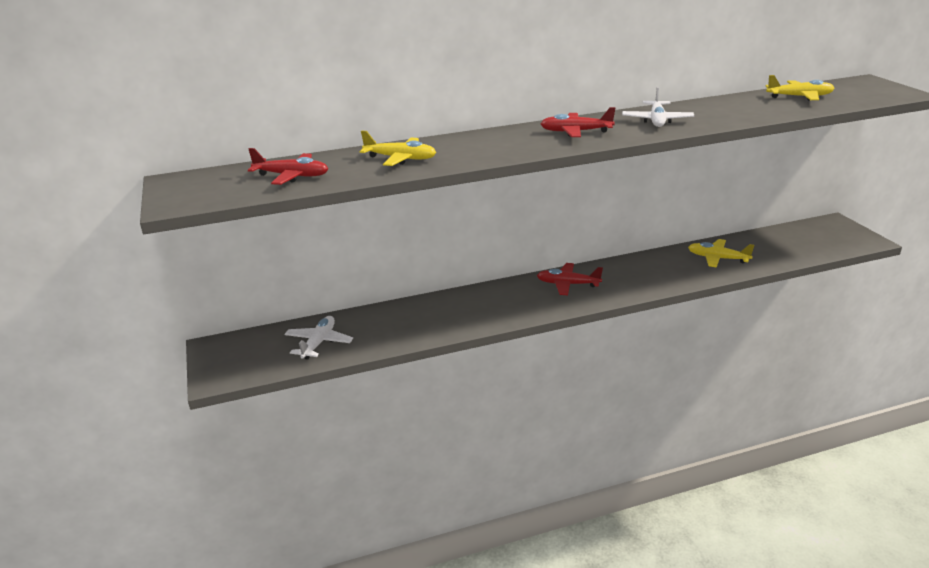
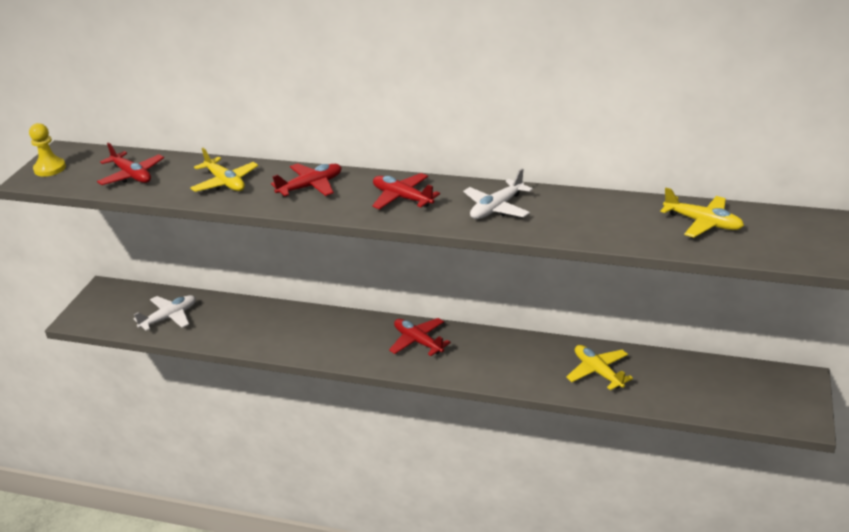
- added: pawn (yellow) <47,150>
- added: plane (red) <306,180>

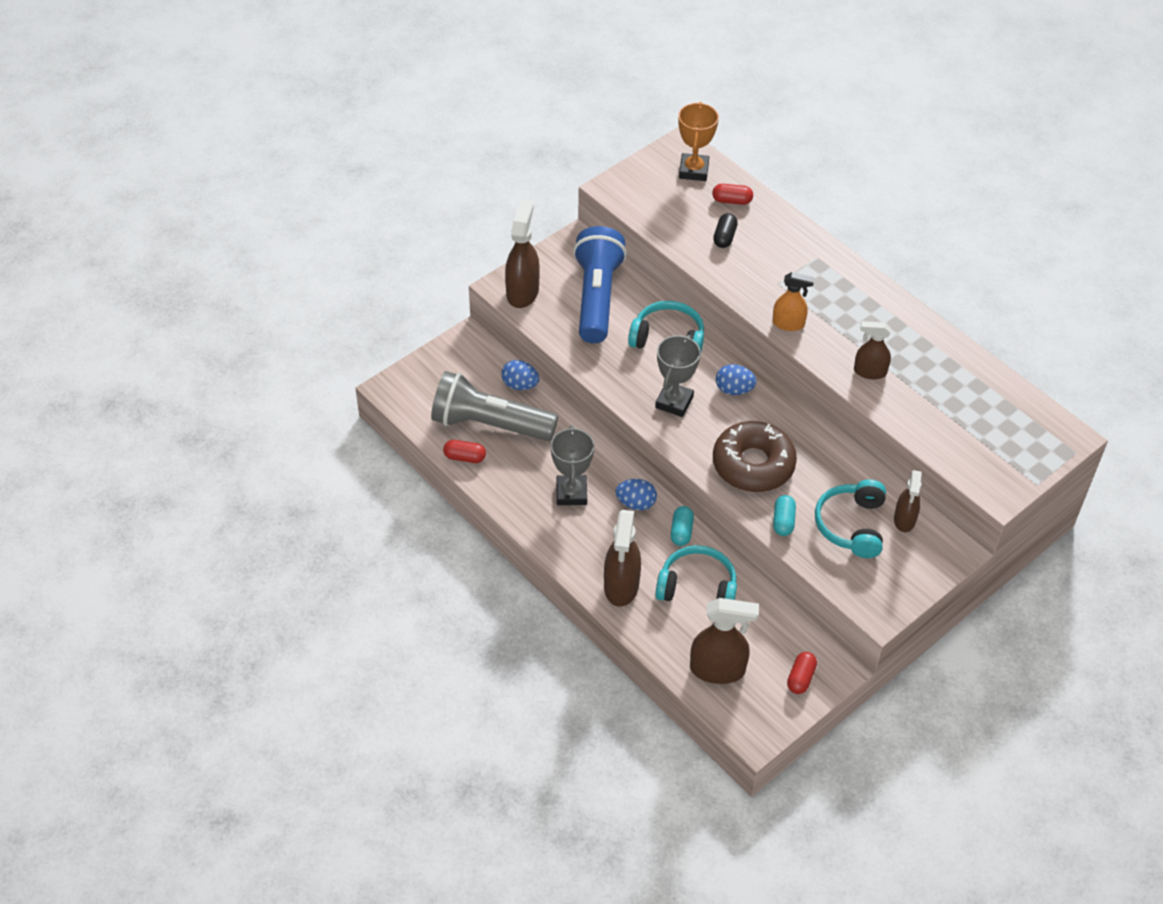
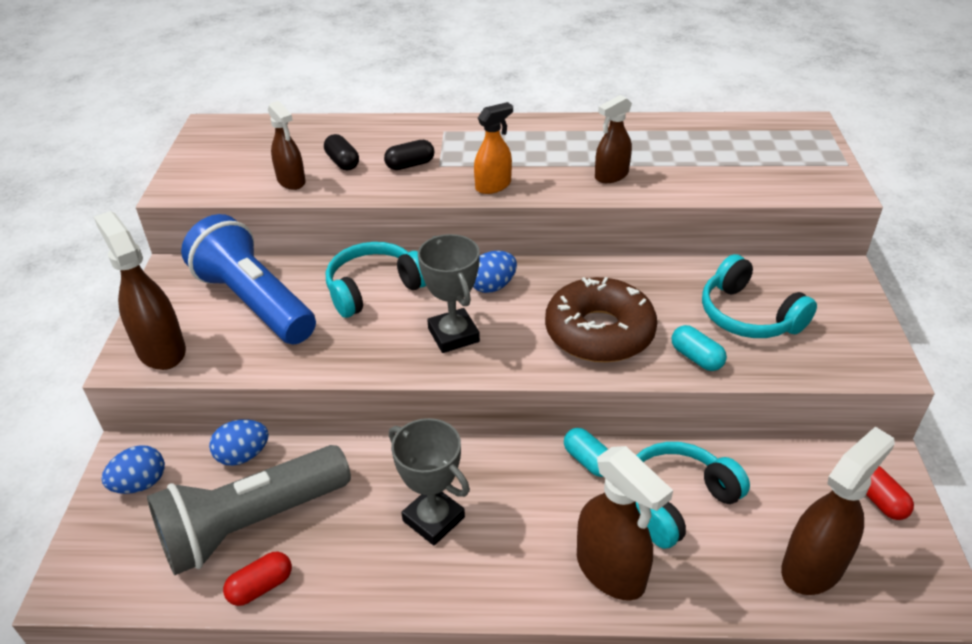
- removed: trophy (orange) <698,141>
- removed: capsule (red) <732,194>
- added: capsule (black) <409,155>
- moved: egg (blue) <636,494> to <133,469>
- moved: spray bottle (brown) <908,501> to <287,145>

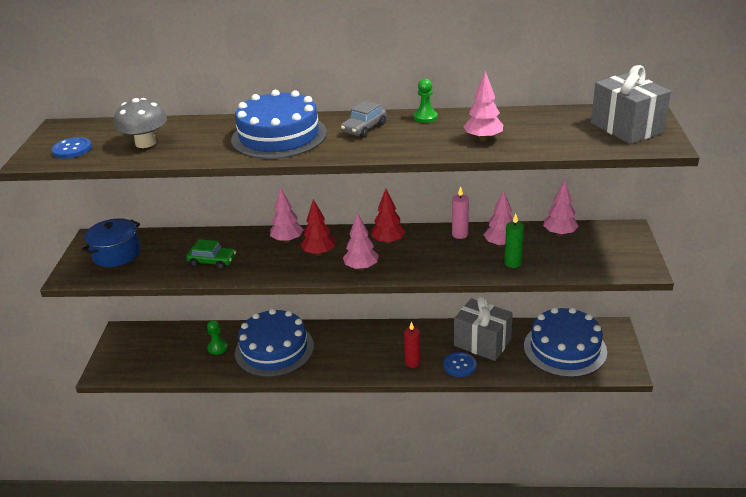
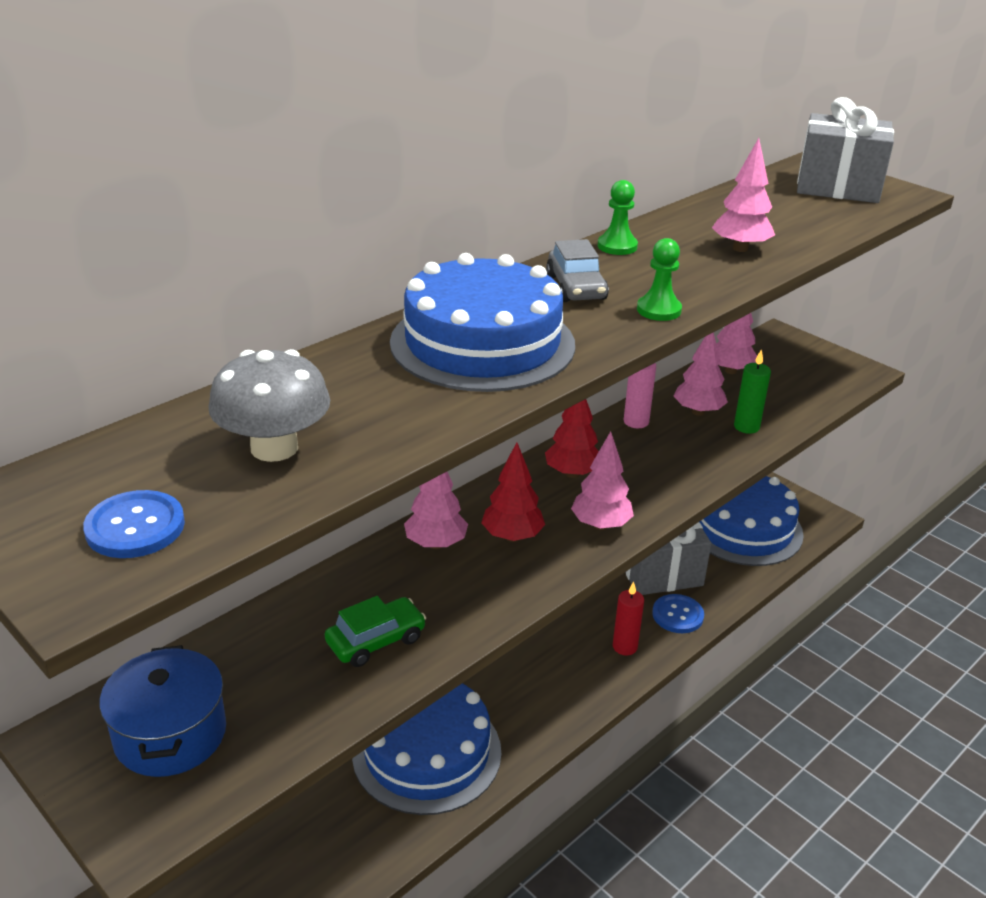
- moved: pawn (green) <217,337> to <659,279>

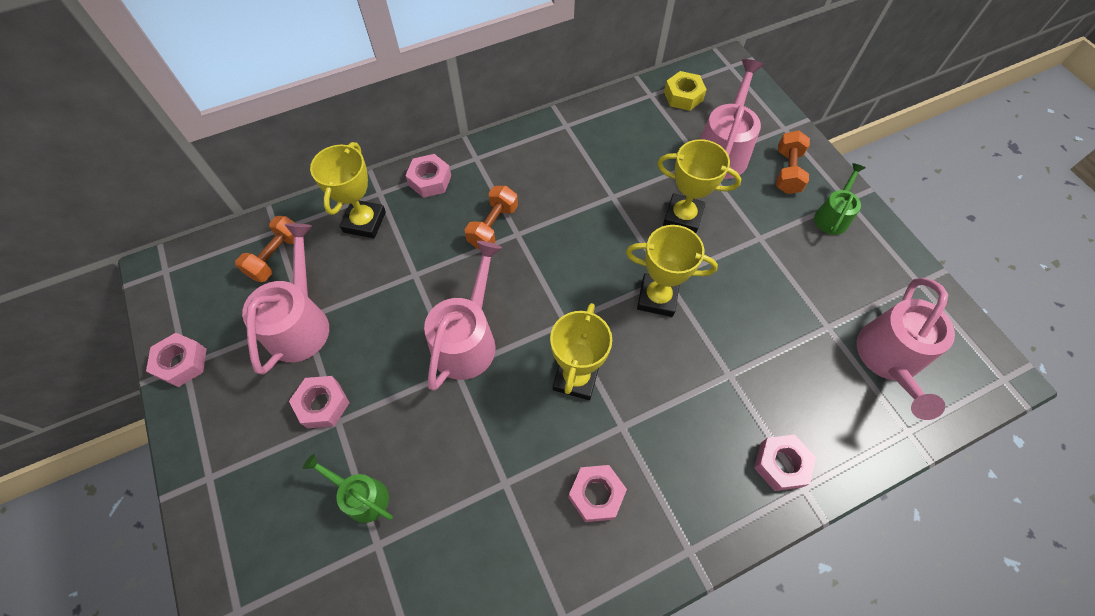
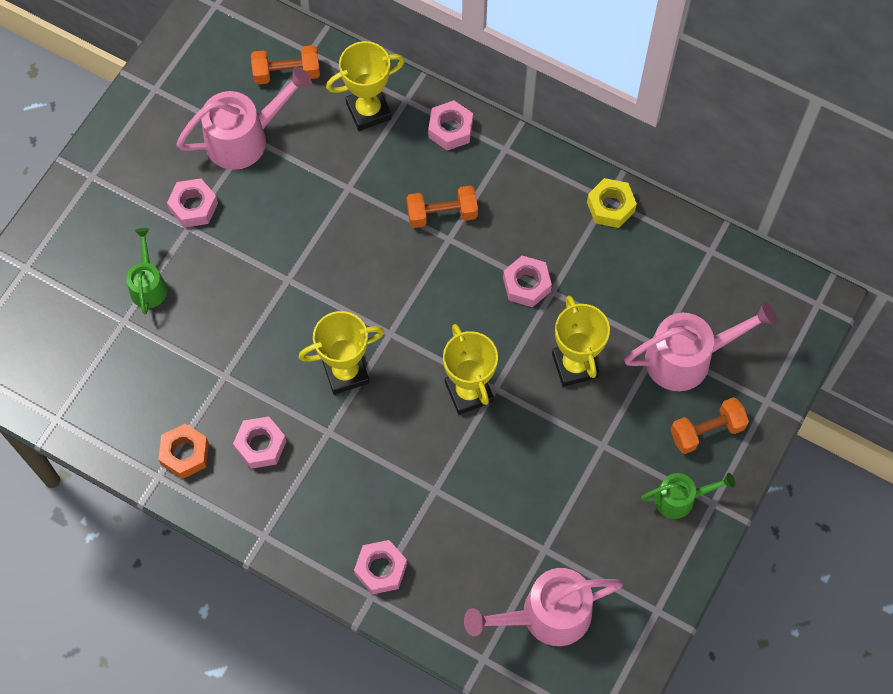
- removed: watering can (pink) <463,316>
- added: nut (orange) <183,451>
- moved: nut (pink) <176,360> to <527,281>
- moved: nut (yellow) <685,91> to <612,203>

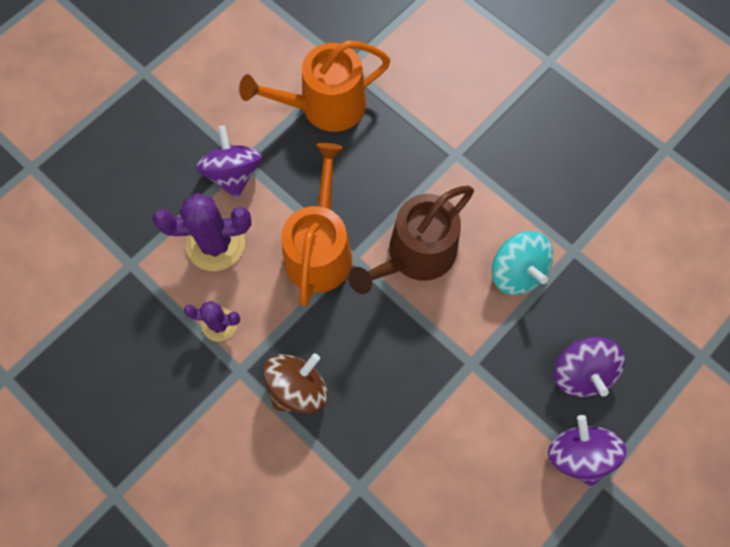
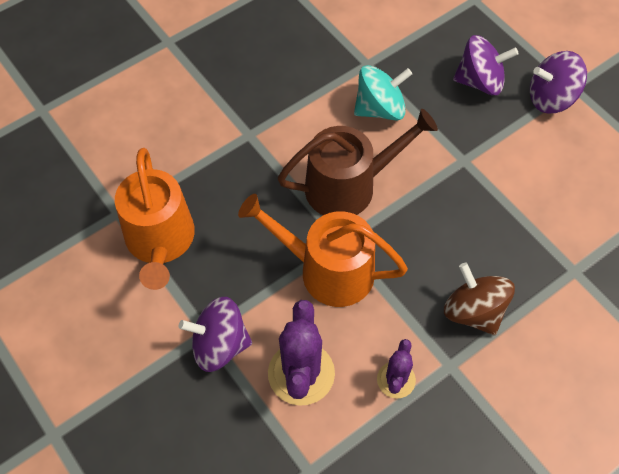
- turned: watering can (brown) <411,240> = <358,162> 75 degrees counterclockwise

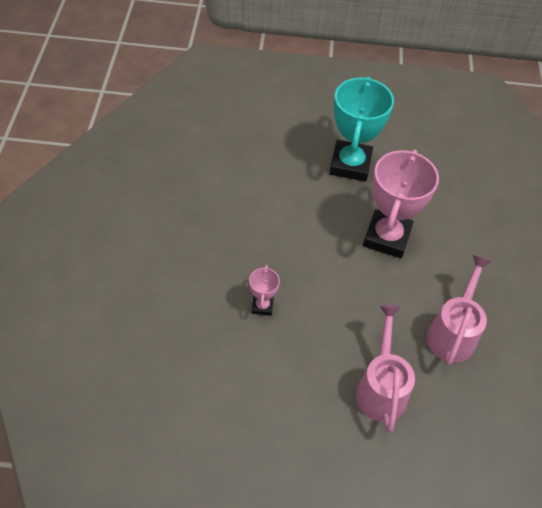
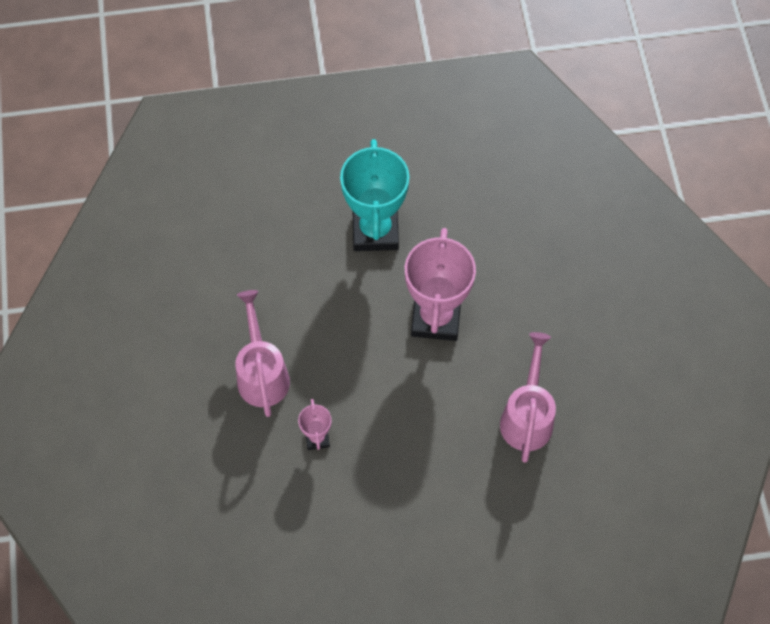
- moved: watering can (pink) <385,368> to <262,353>

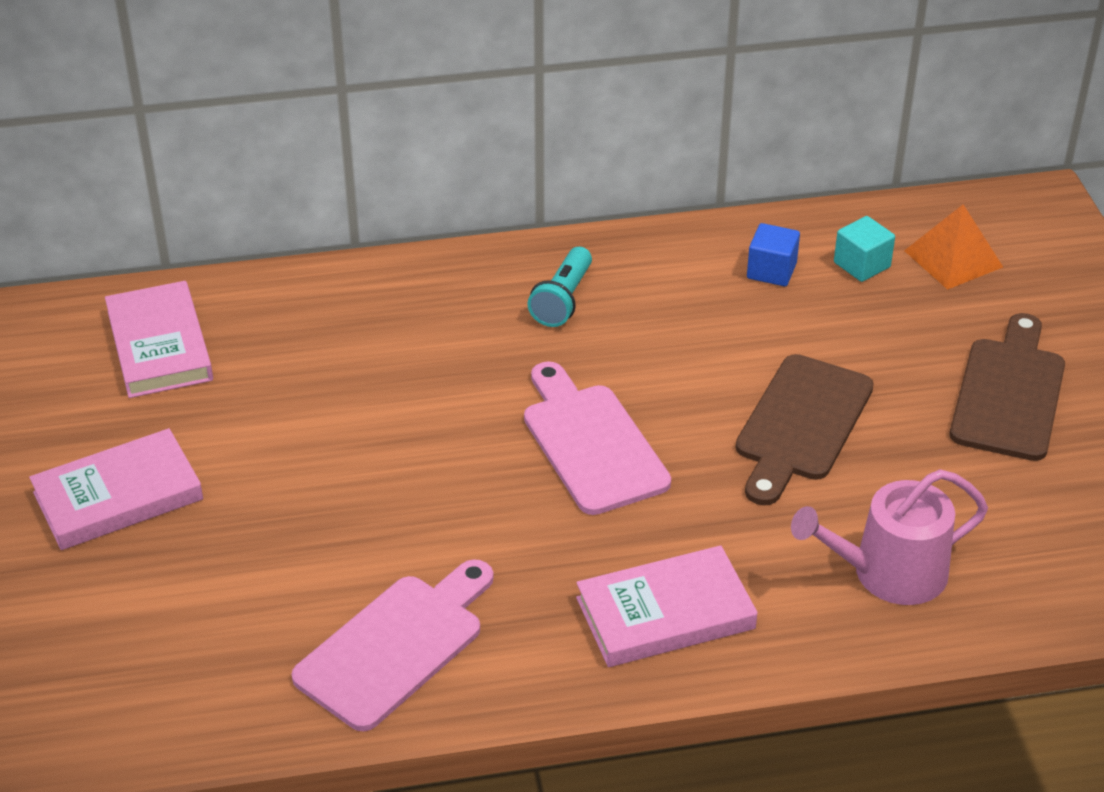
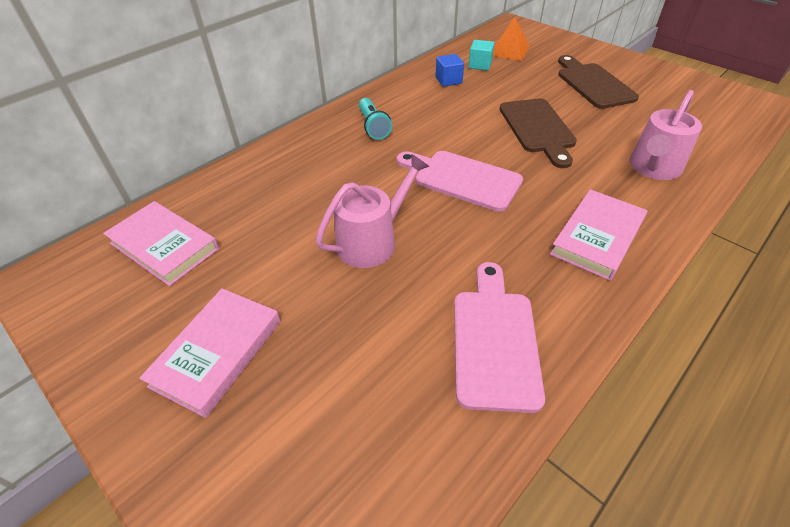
- added: watering can (pink) <373,211>

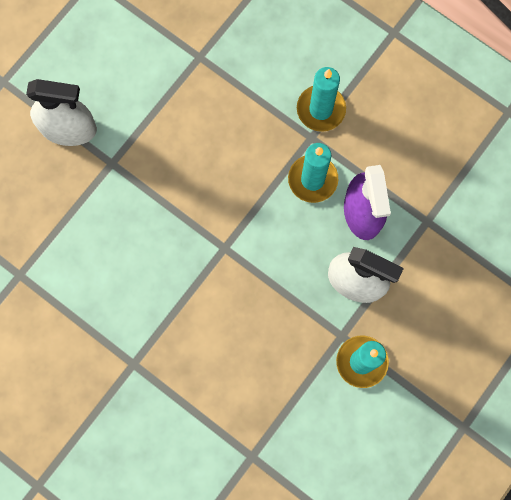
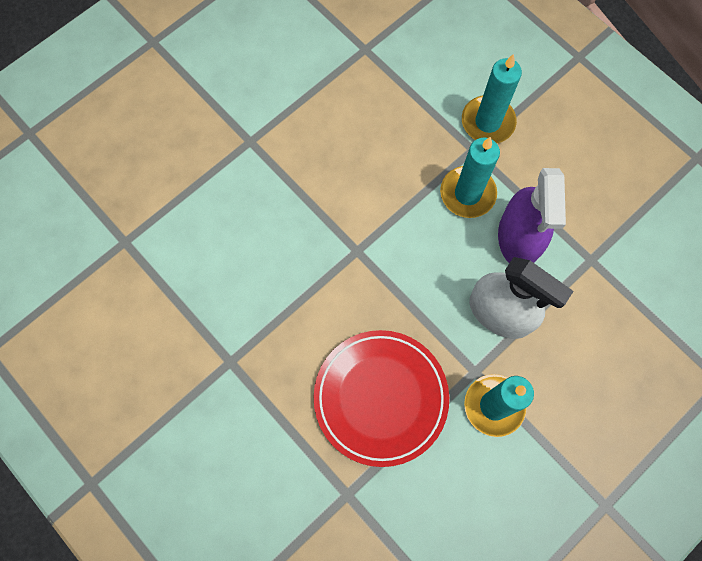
- removed: spray bottle (white) <61,112>
- added: plate (red) <381,398>

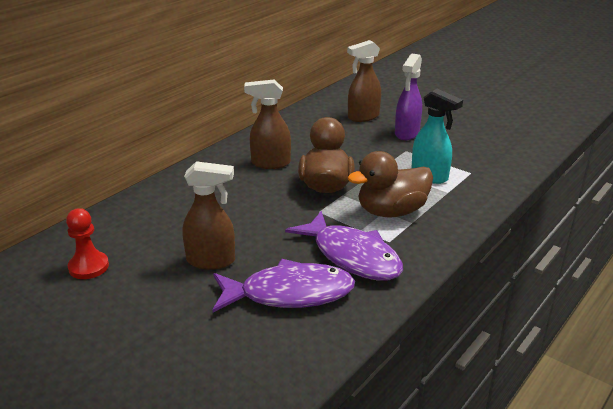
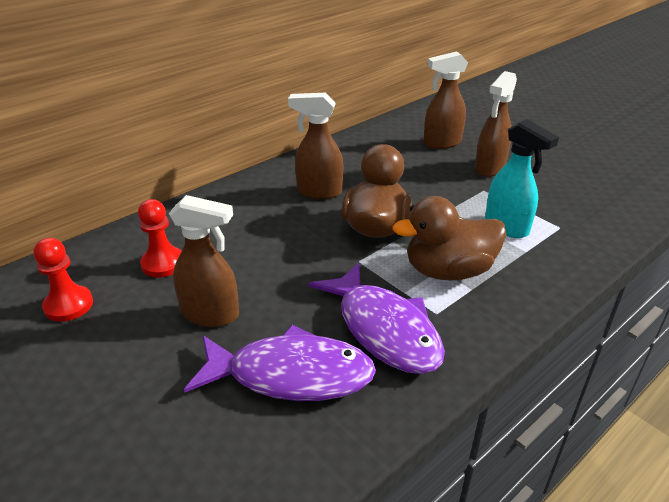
- added: pawn (red) <160,238>
- recoloured: spray bottle (purple) <408,97> to spray bottle (brown) <496,124>

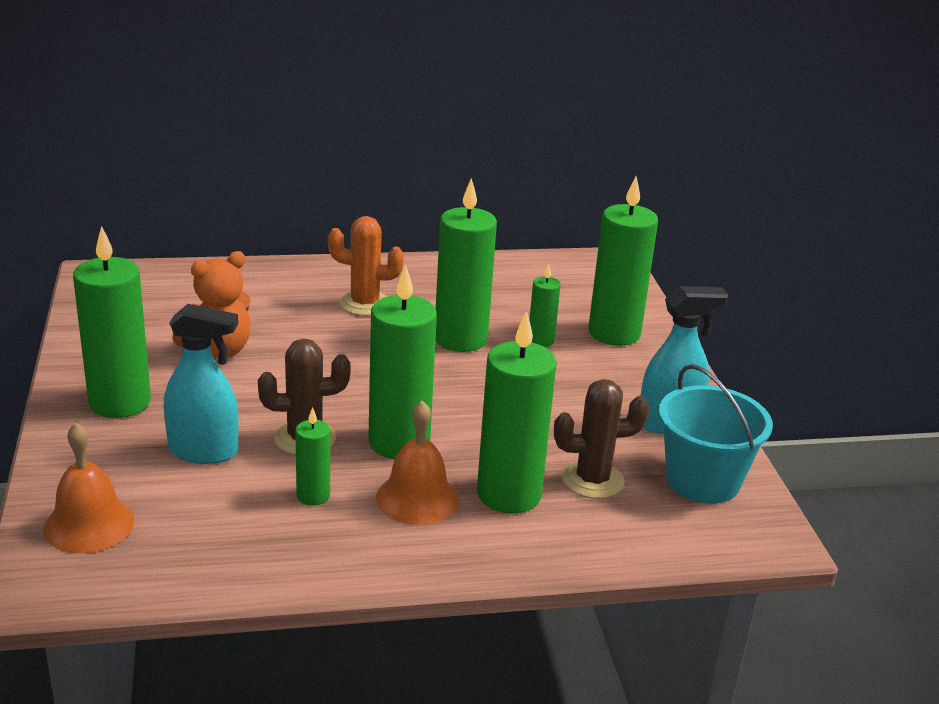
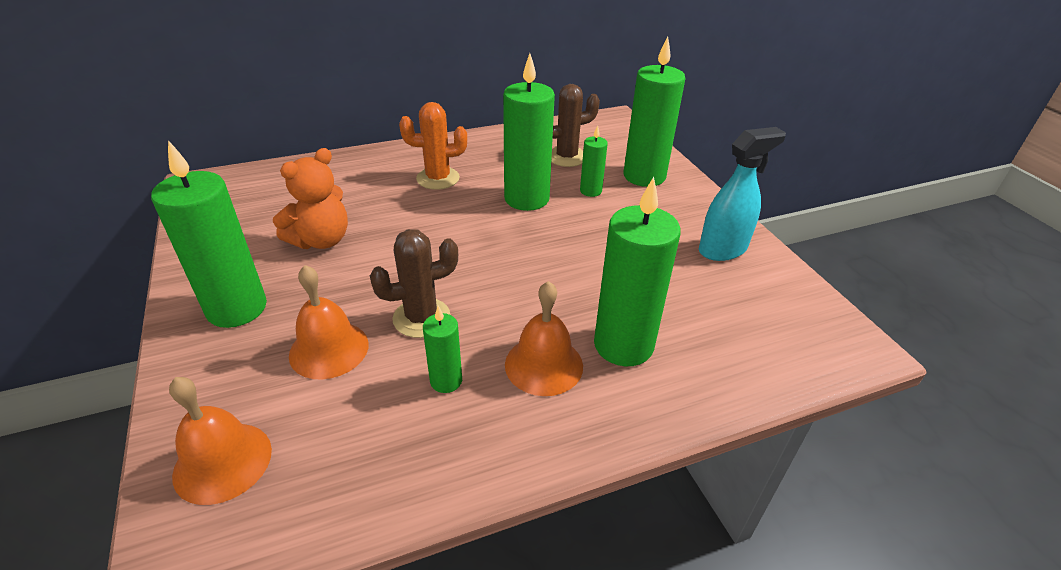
- removed: candle (green) <402,362>
- removed: bucket (turquoise) <716,434>
- moved: cactus (brown) <601,439> to <575,125>
- replaced: spray bottle (turquoise) <201,384> to bell (orange) <329,322>

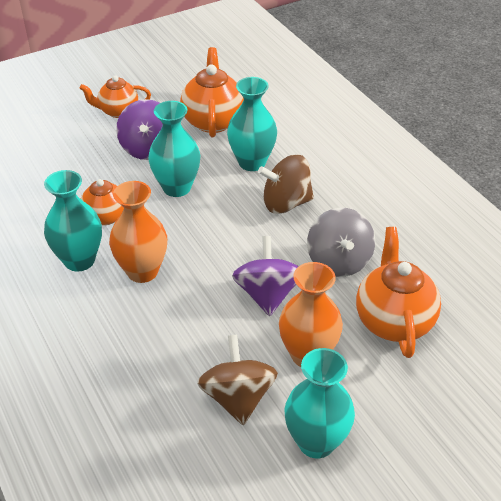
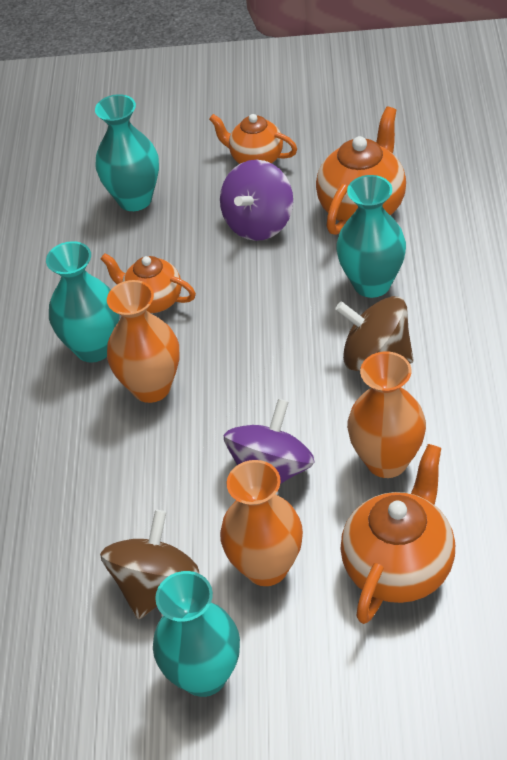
- moved: vase (turquoise) <174,149> to <127,152>
- replaced: spinning top (grey) <341,242> to vase (orange) <386,414>

